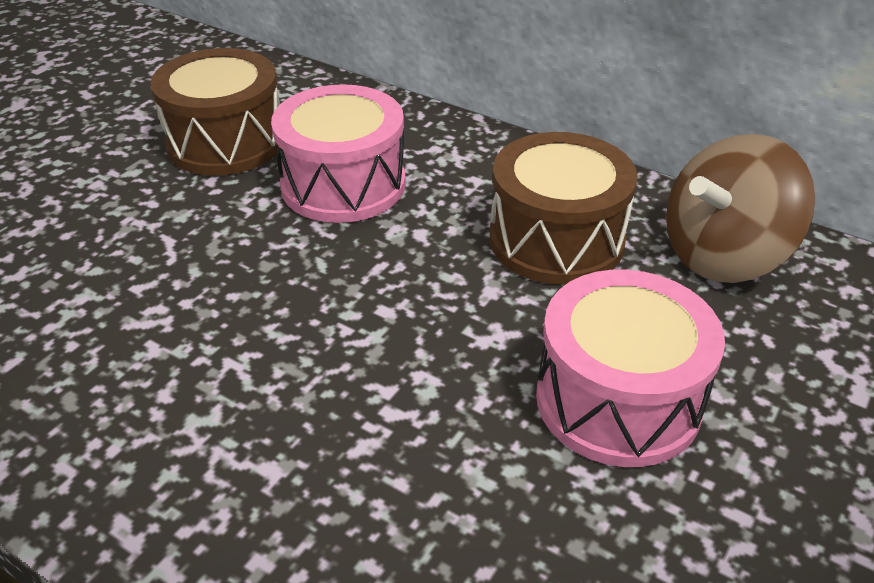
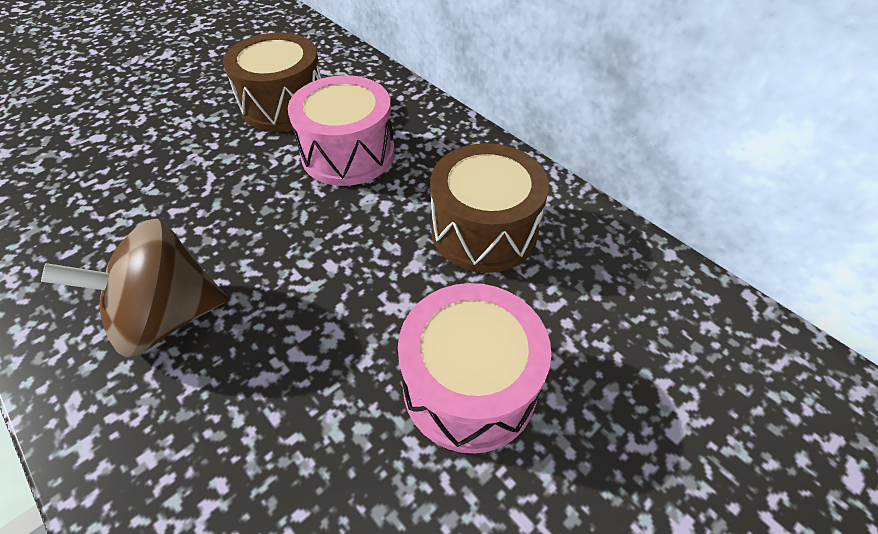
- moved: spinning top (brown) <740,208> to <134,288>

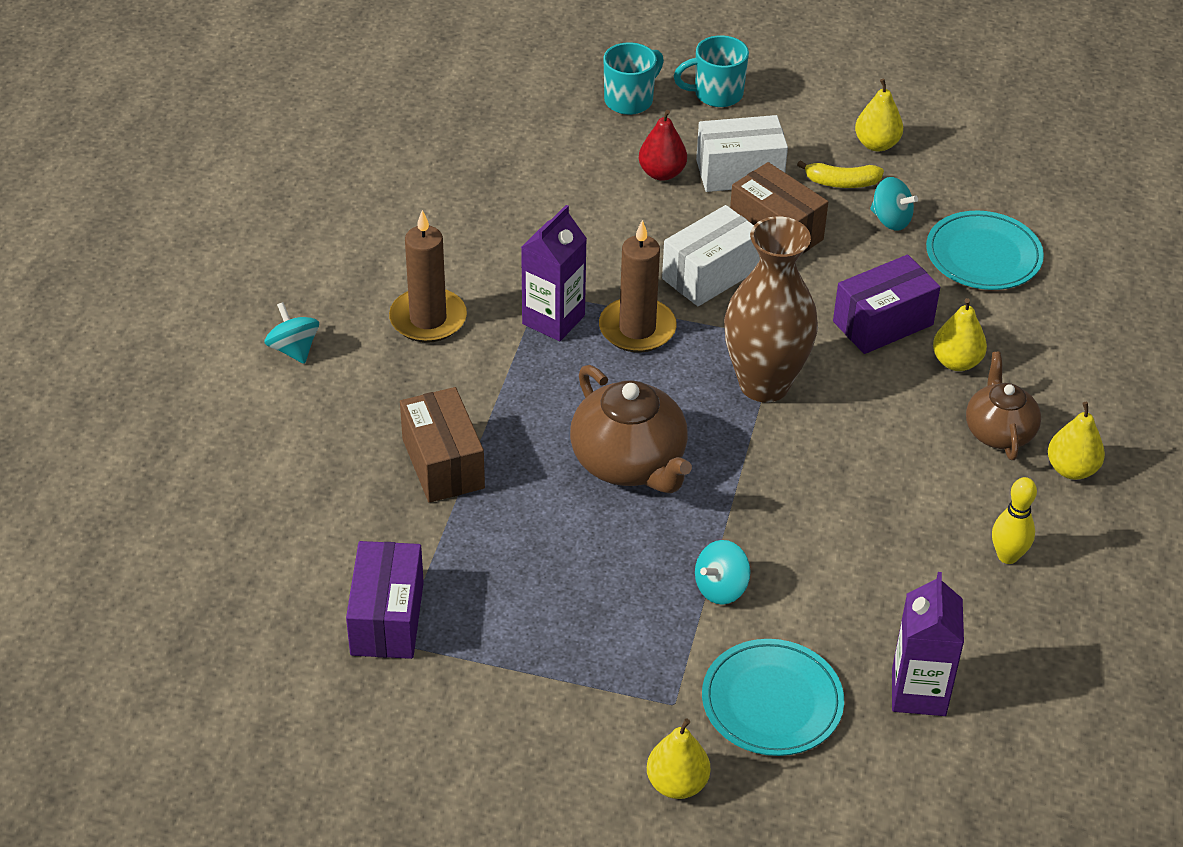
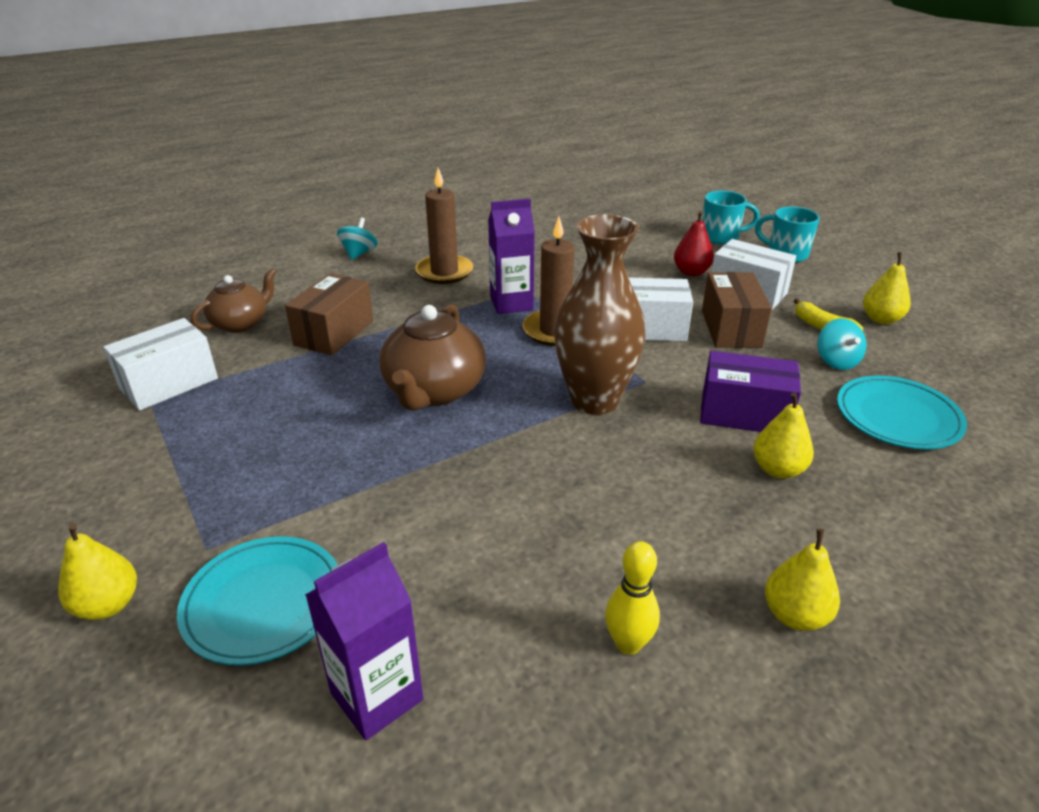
- removed: spinning top (turquoise) <723,572>
- moved: teapot (brown) <1003,406> to <234,300>
- recoloured: box (purple) <385,600> to box (white) <160,364>

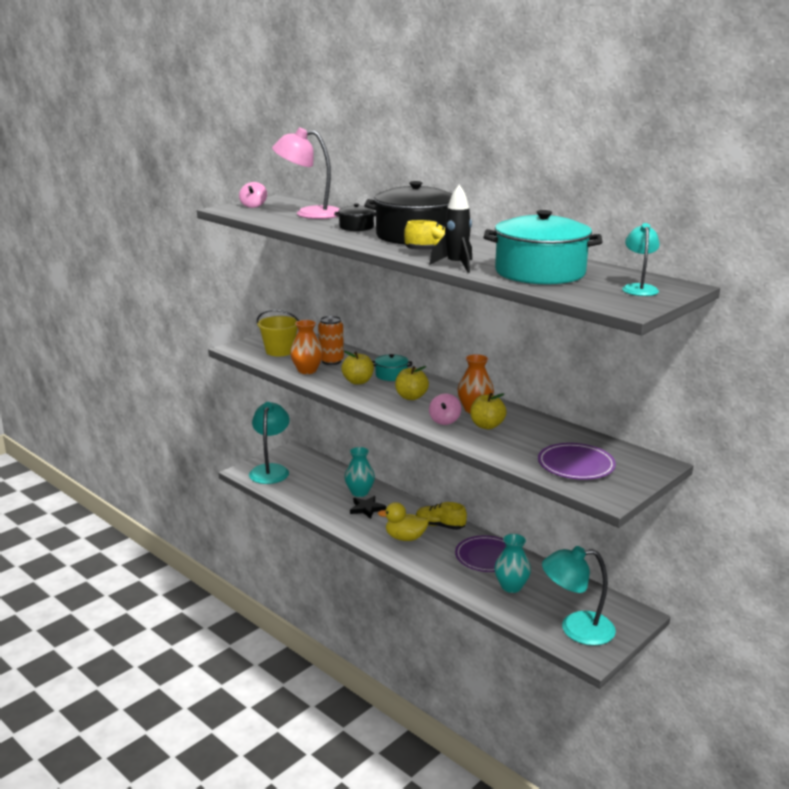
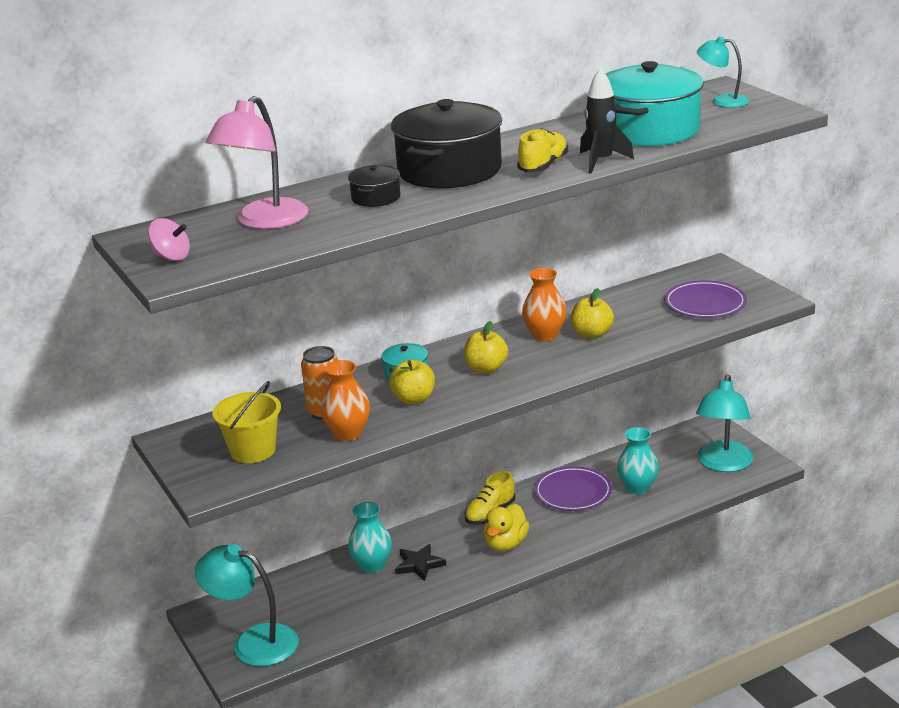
- removed: spinning top (pink) <445,409>

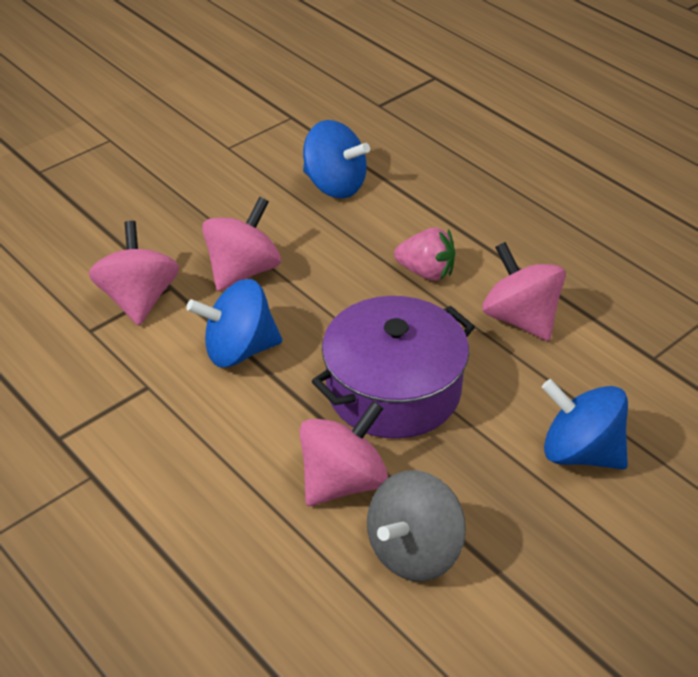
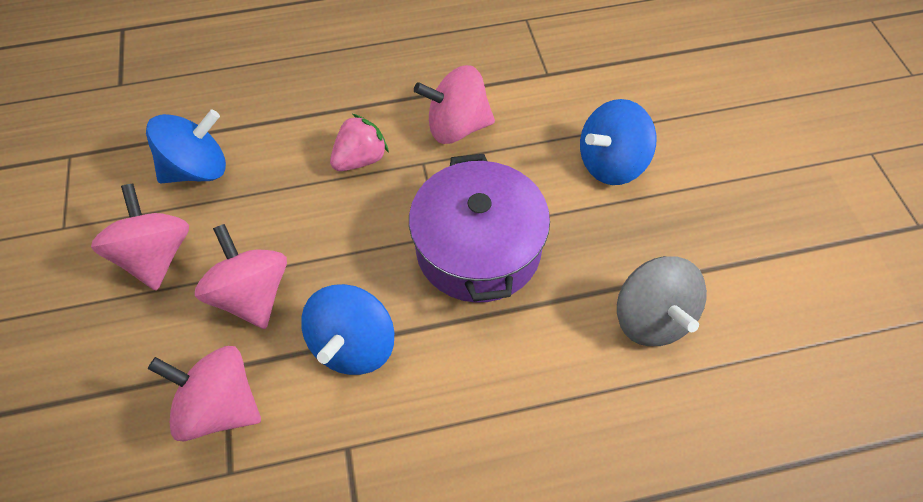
- moved: spinning top (pink) <343,453> to <140,237>

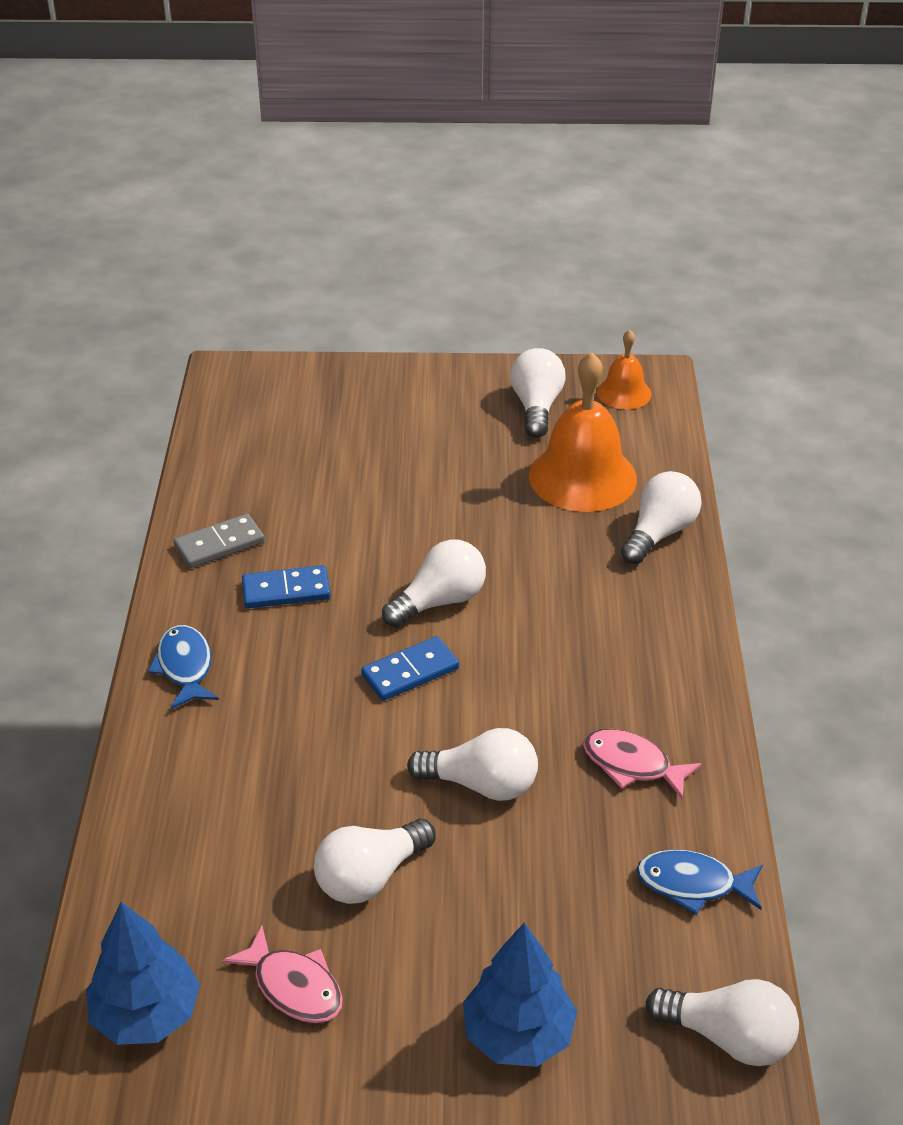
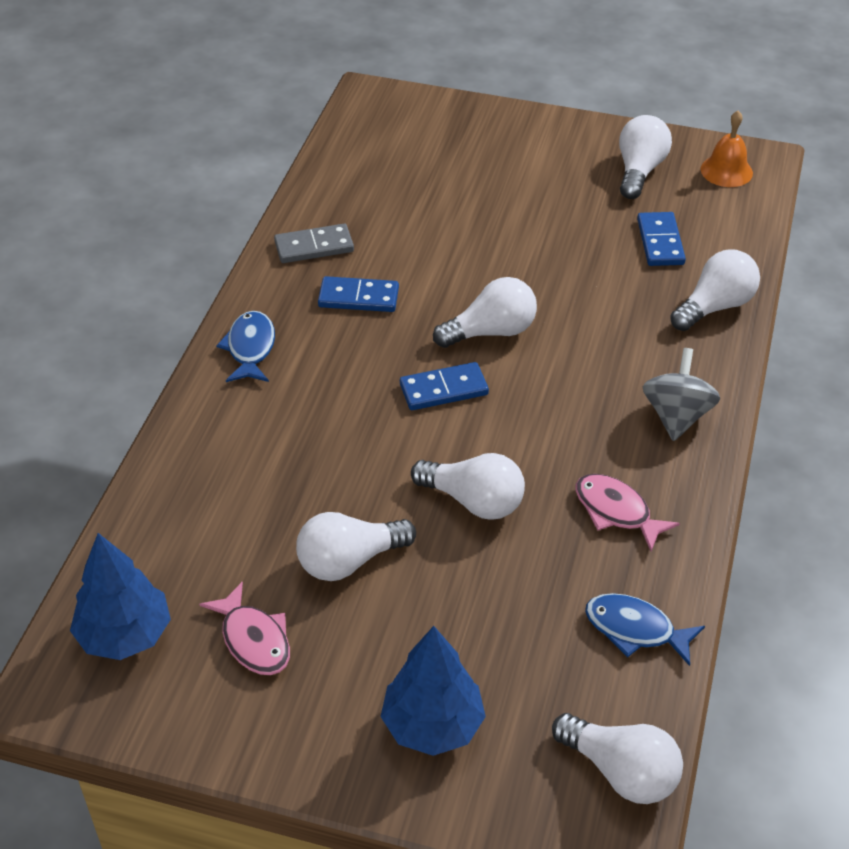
- added: spinning top (grey) <681,394>
- replaced: bell (orange) <583,432> to domino (blue) <661,239>

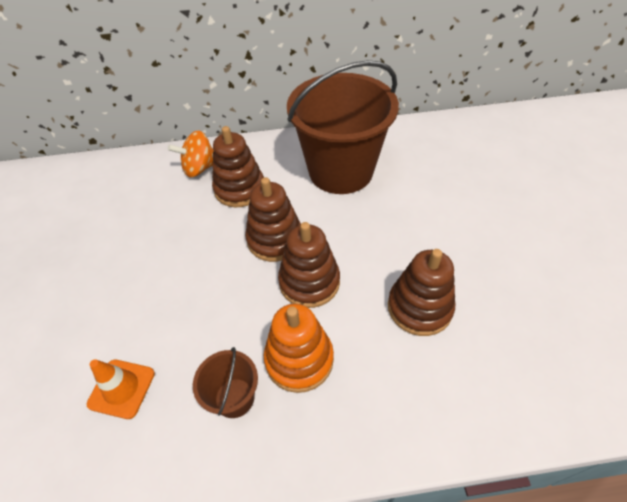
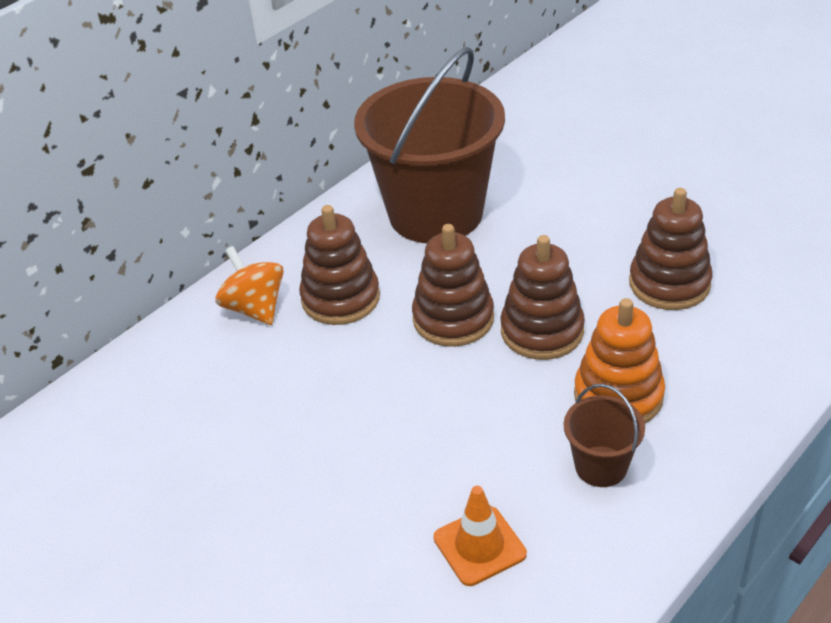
- turned: spinning top (orange) <191,154> = <250,285> 120 degrees clockwise

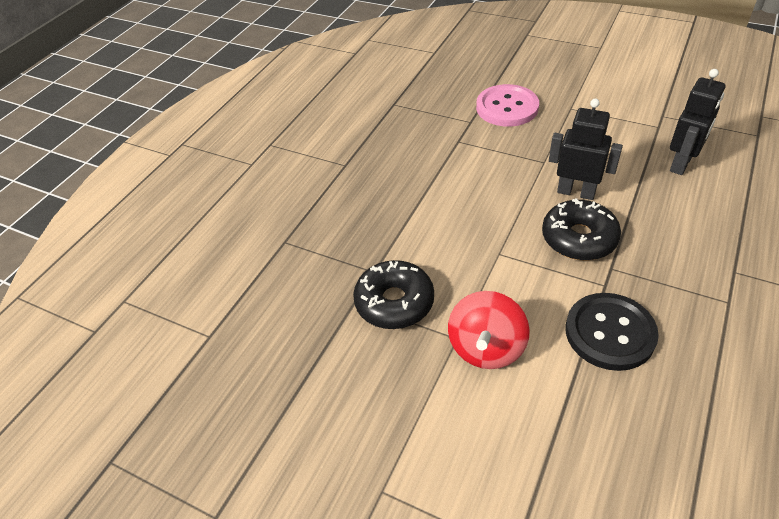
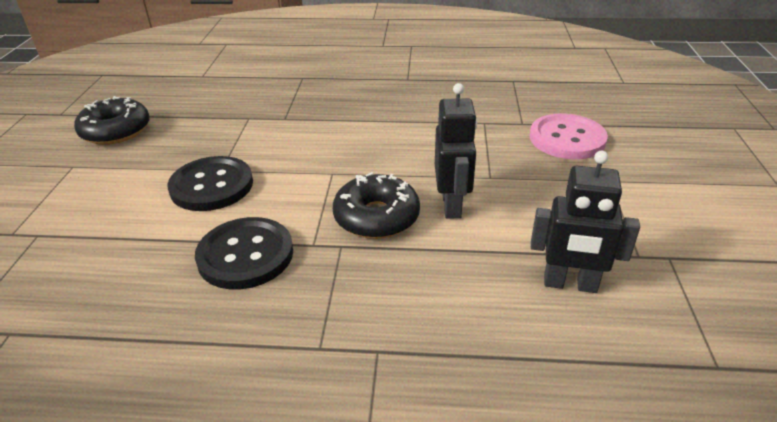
- moved: donut (black) <393,294> to <112,120>
- replaced: spinning top (red) <489,330> to button (black) <210,183>

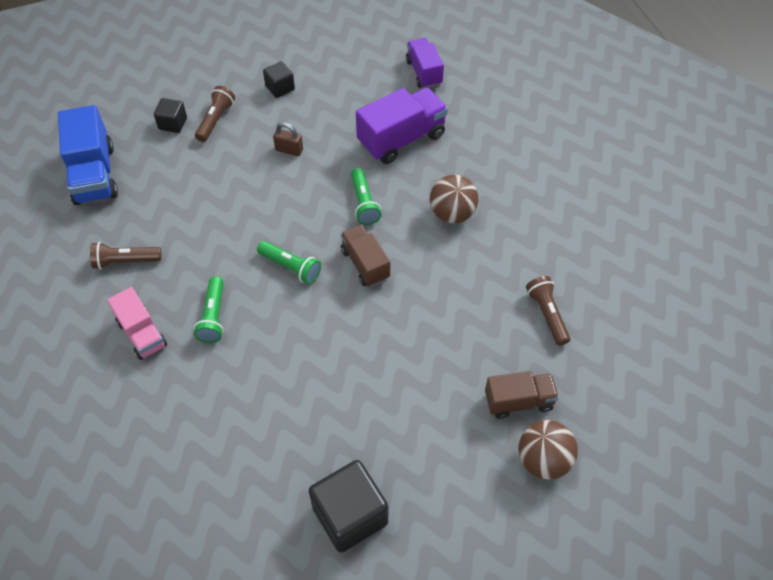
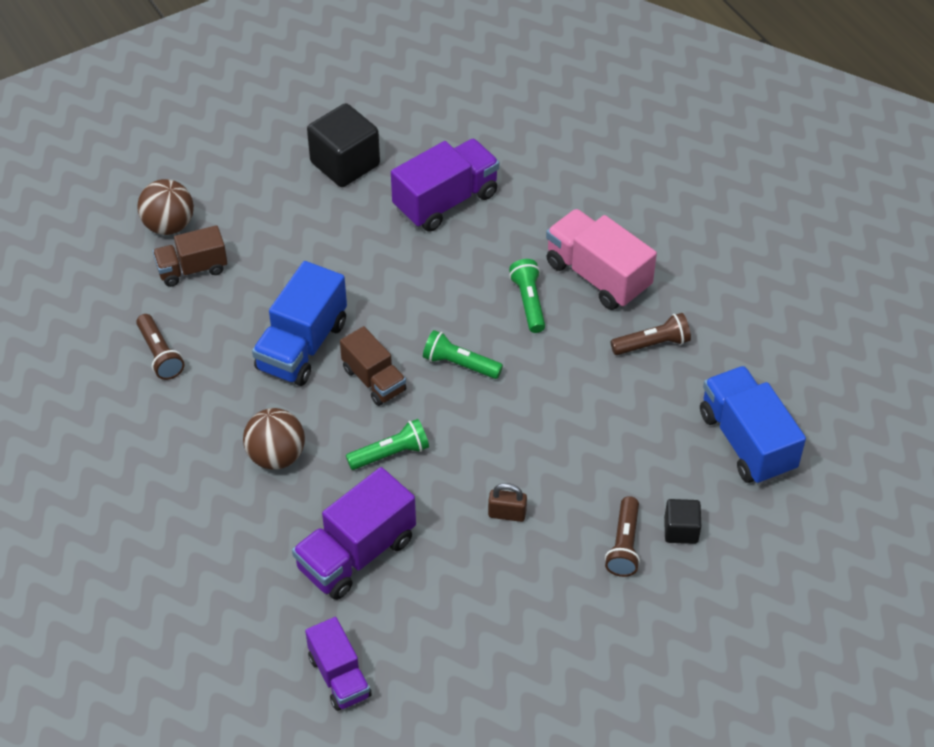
- removed: cube (black) <279,79>
- added: truck (blue) <299,323>
- added: truck (purple) <445,185>
- turned: flashlight (green) <366,196> = <387,444> 90 degrees clockwise
- resized: truck (pink) <137,323> = <601,259> x1.57

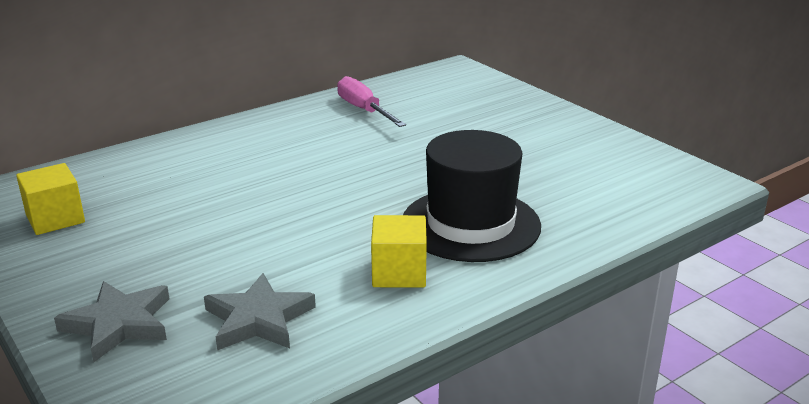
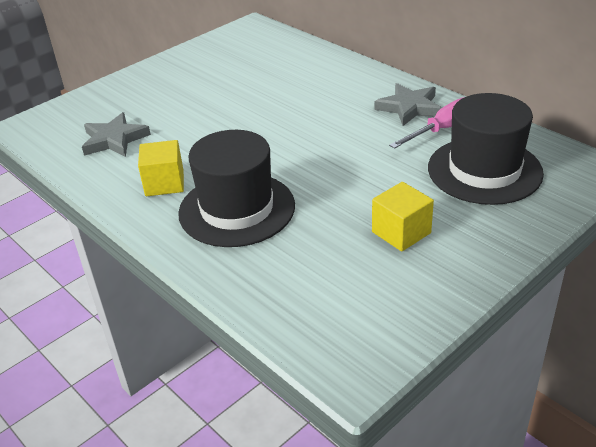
- added: hat (black) <486,149>
- moved: cube (yellow) <50,199> to <403,217>
- moved: star (grey) <111,321> to <408,104>

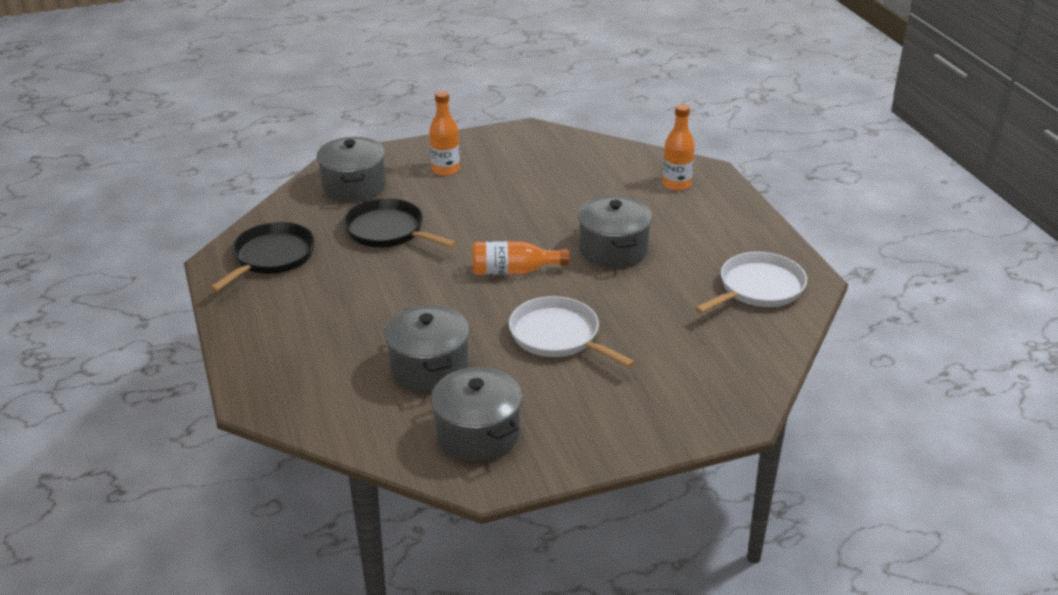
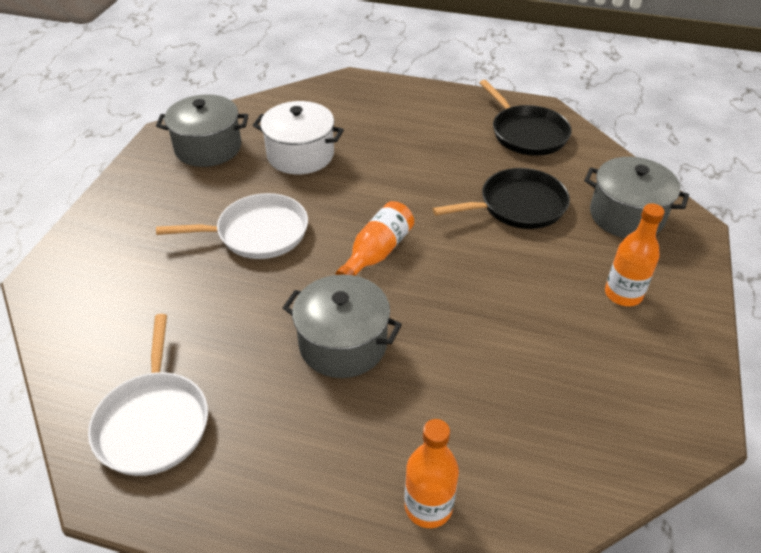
- recoloured: pot (grey) <427,348> to pot (white) <298,137>

